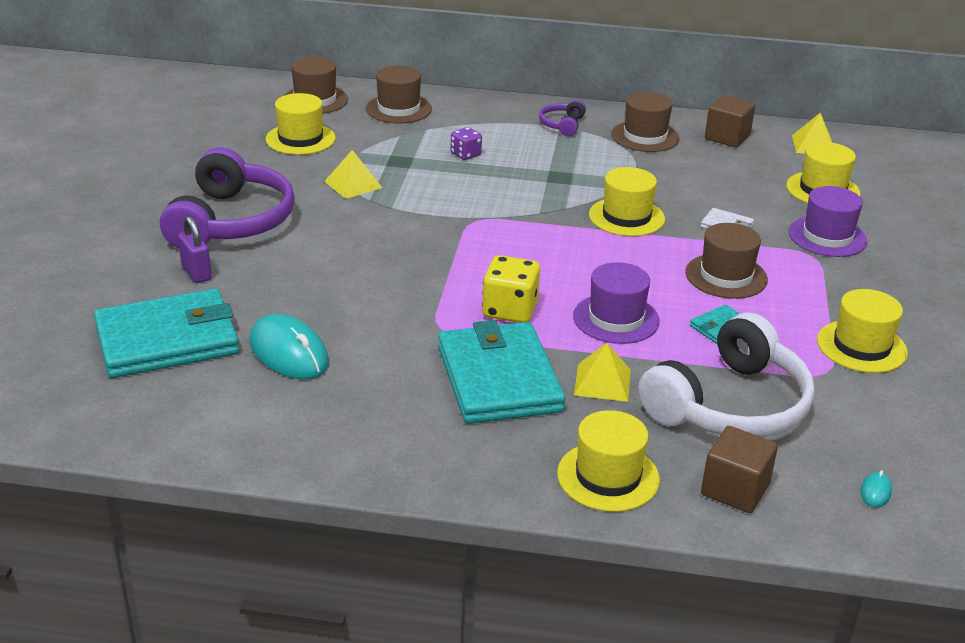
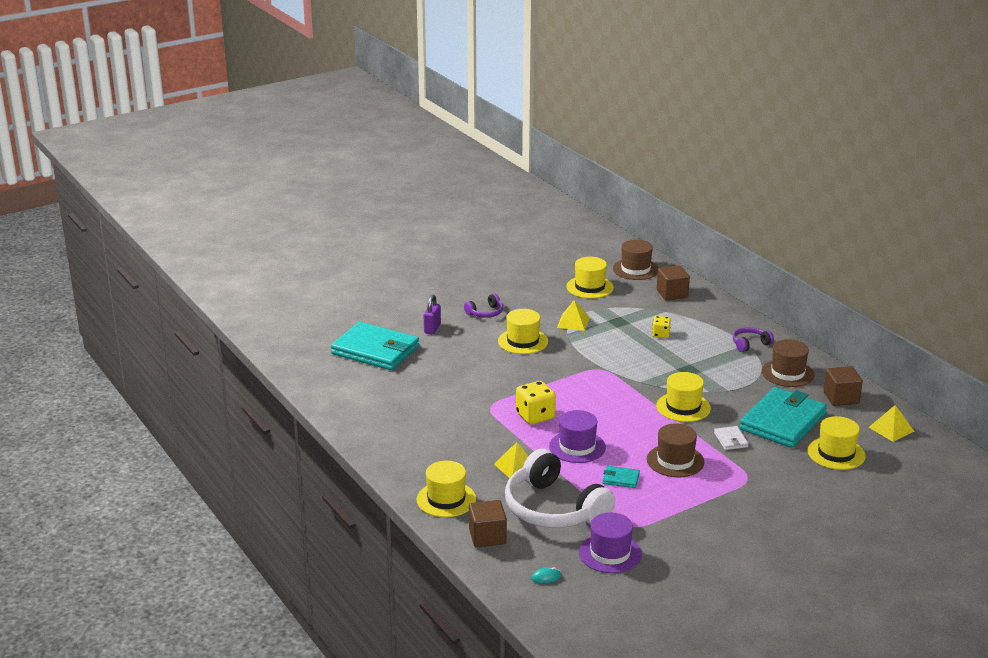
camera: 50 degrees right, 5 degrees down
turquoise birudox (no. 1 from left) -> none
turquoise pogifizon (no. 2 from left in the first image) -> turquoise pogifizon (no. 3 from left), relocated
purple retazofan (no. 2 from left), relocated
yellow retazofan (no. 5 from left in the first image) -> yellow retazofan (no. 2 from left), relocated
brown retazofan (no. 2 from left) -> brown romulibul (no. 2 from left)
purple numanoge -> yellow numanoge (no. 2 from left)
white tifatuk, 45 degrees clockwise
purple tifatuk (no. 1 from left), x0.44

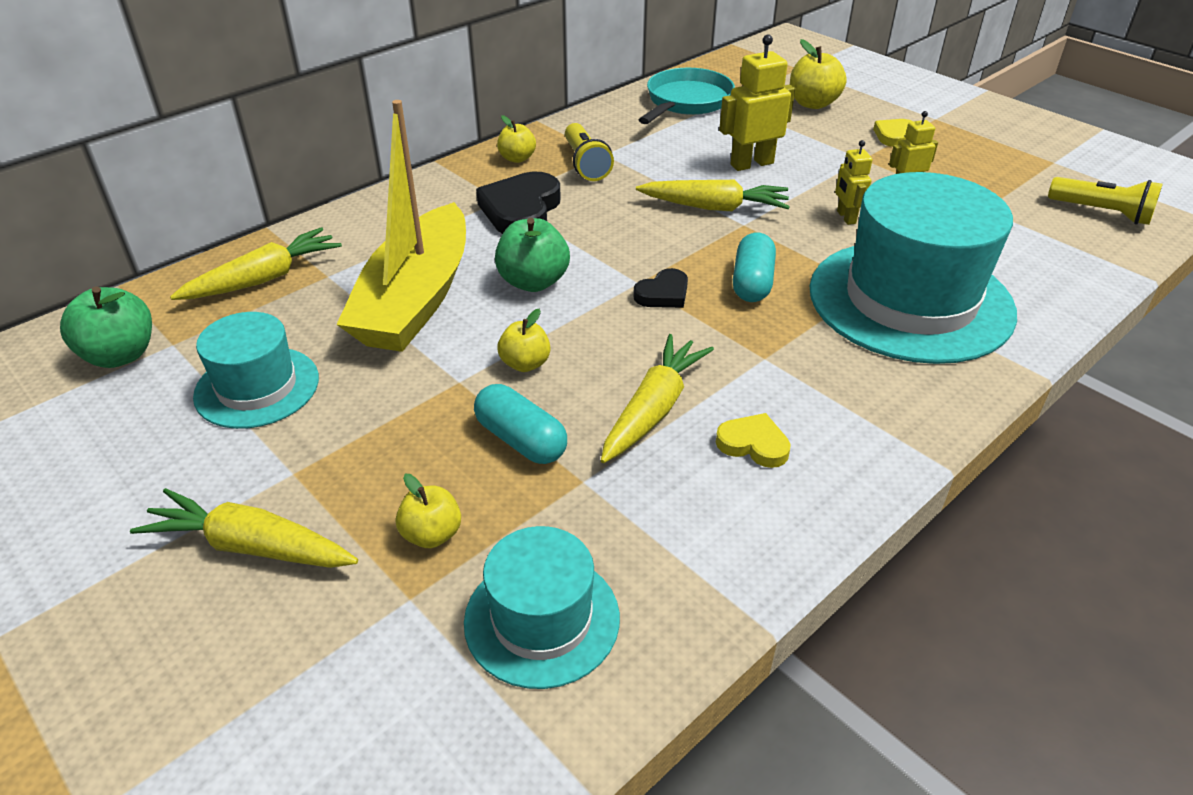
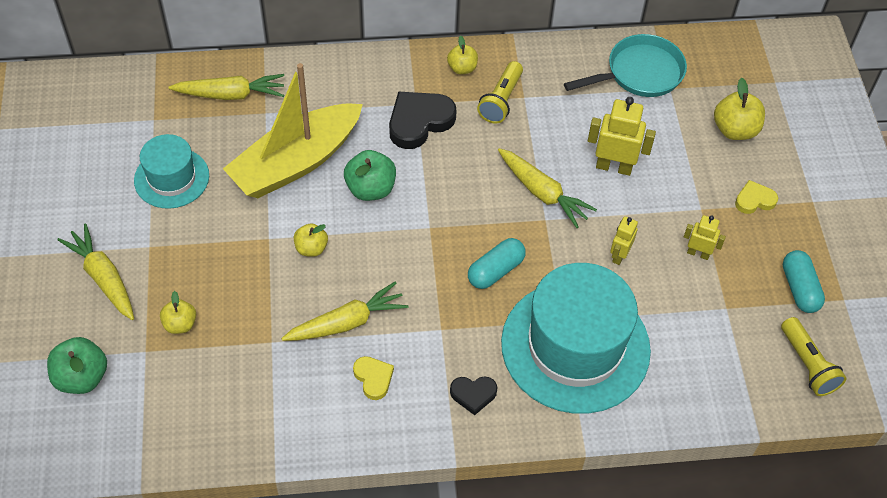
camera: 35 degrees right, 15 degrees up
turquoise retazofan (no. 2 from left) -> none
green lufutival (no. 1 from left), relocated
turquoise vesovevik (no. 1 from left in the first image) -> turquoise vesovevik (no. 2 from left), relocated
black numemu (no. 2 from left), relocated

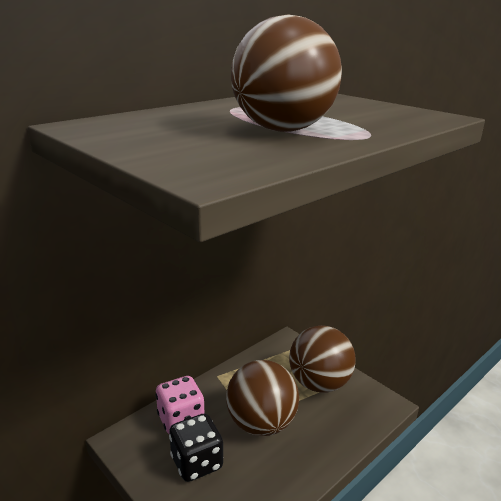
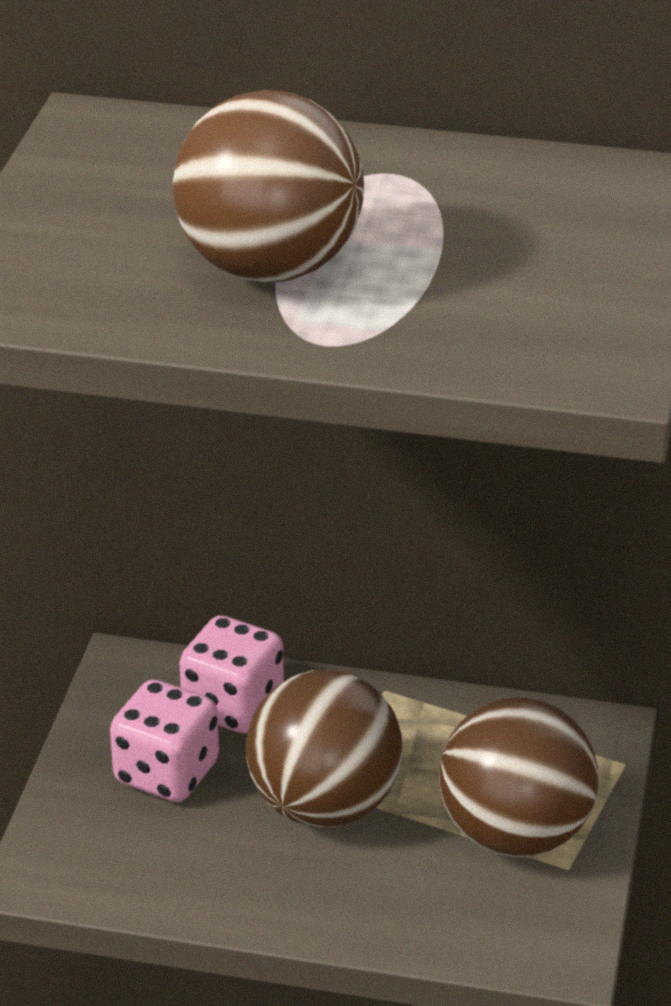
camera: 55 degrees right, 10 degrees up
black numanoge -> pink numanoge (no. 1 from left)

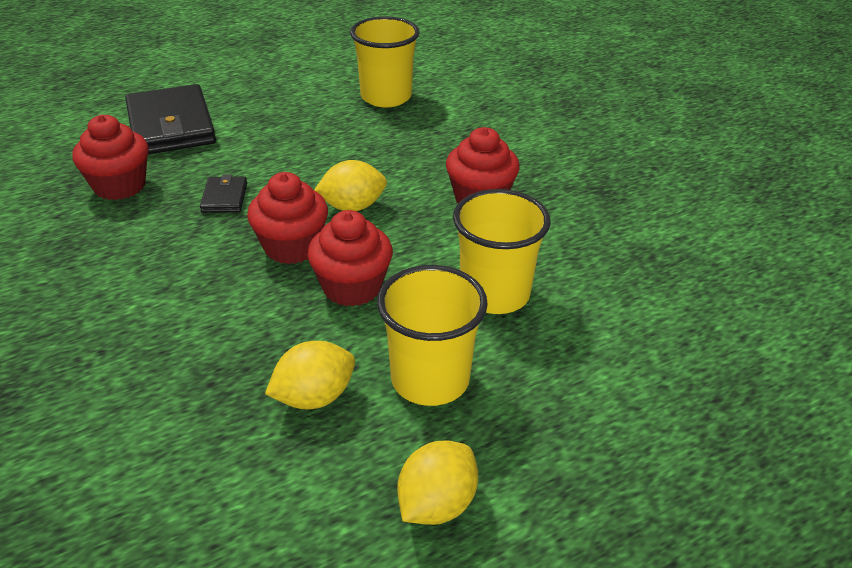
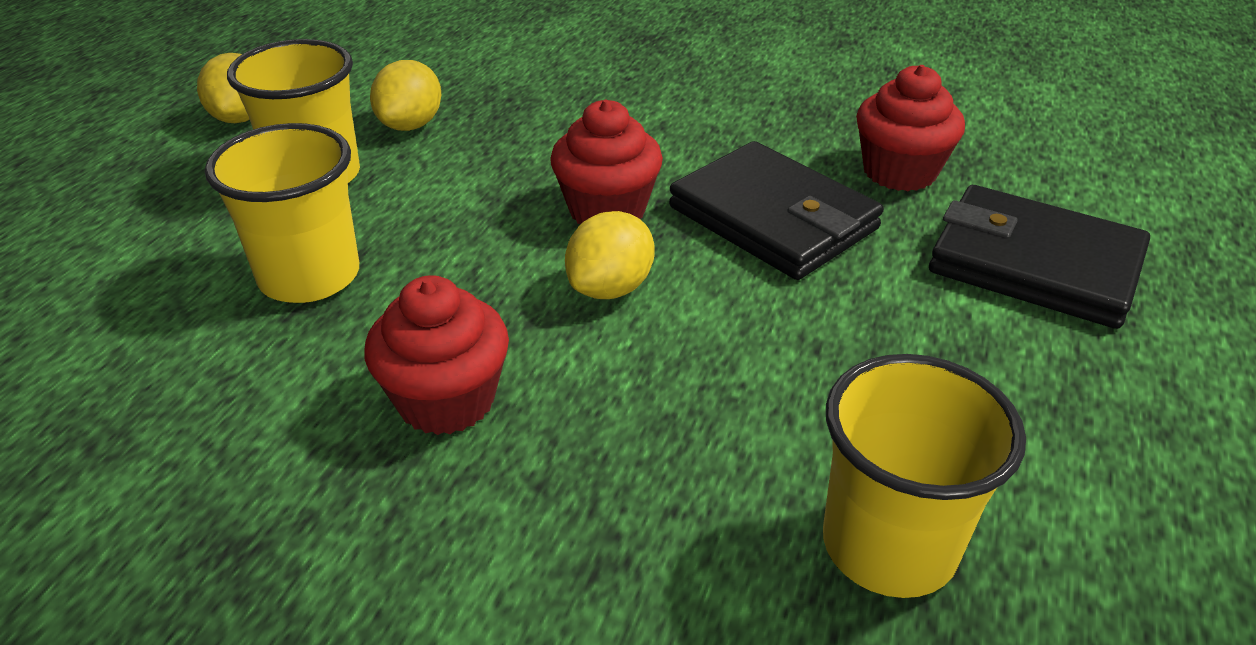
camera: 140 degrees right, 0 degrees up
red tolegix (no. 3 from left) -> none
black pogifizon (no. 2 from left in the first image) -> black pogifizon (no. 1 from left), x2.18

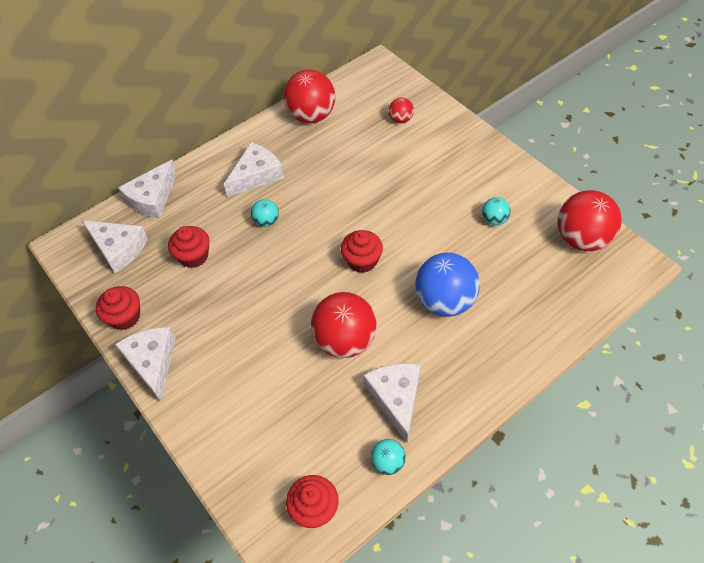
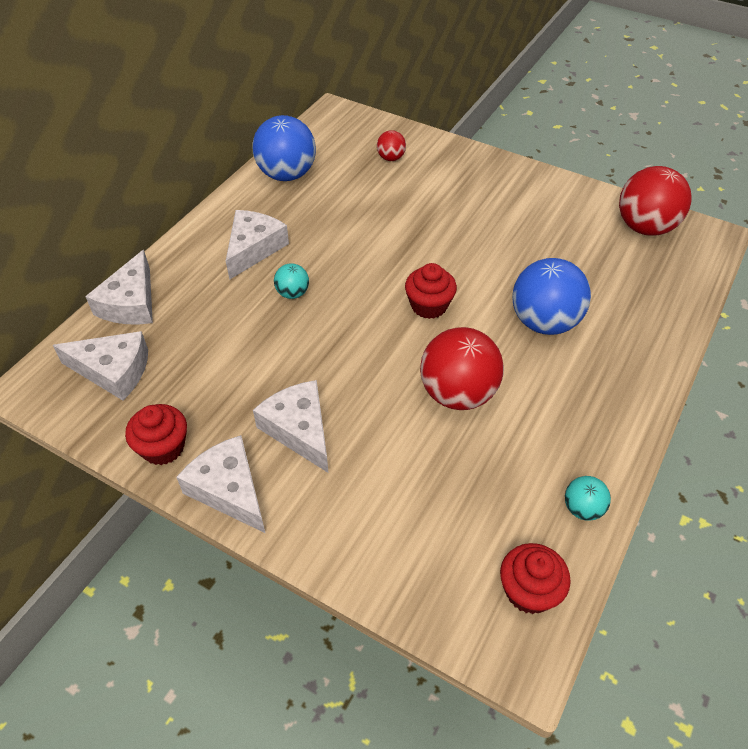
camera: 25 degrees left, 5 degrees down
red tolegix (no. 2 from left) -> none
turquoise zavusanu (no. 3 from left) -> none
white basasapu (no. 5 from left), relocated
red zavusanu (no. 1 from left) -> blue zavusanu (no. 1 from left)

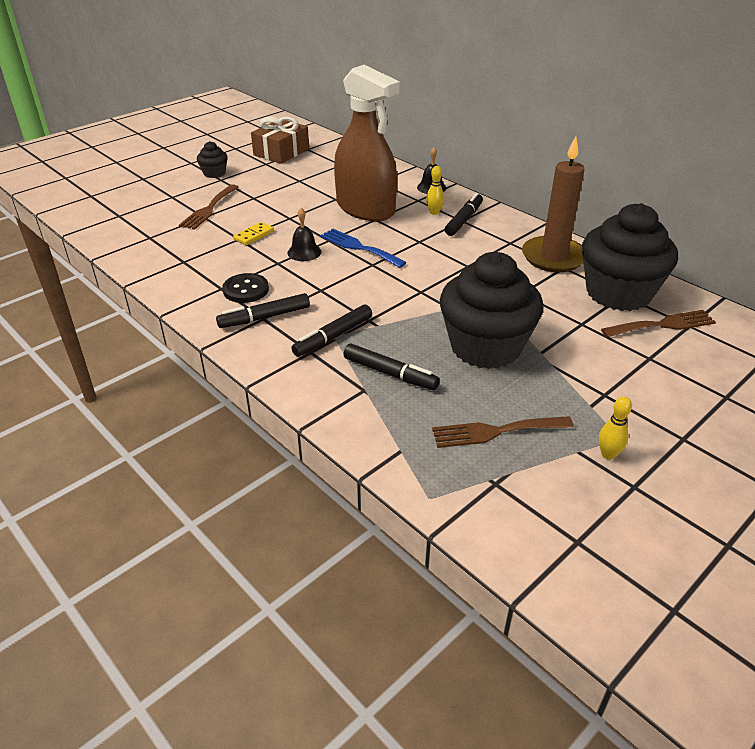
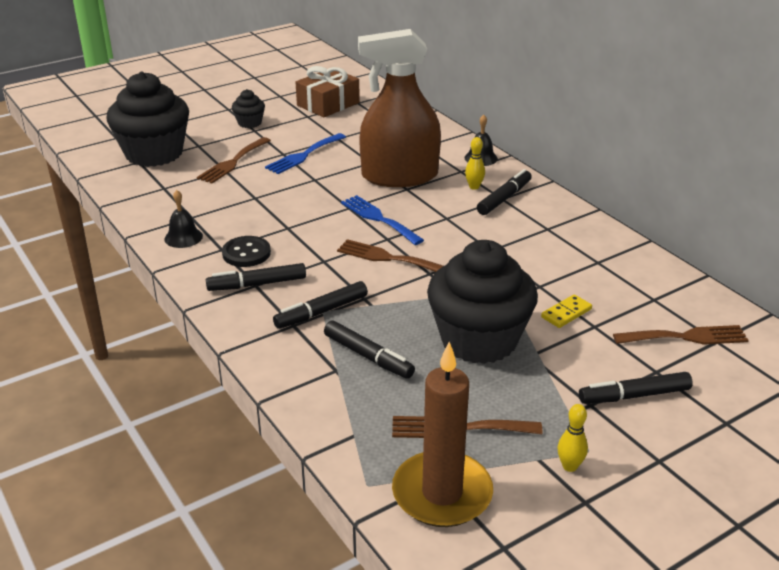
camera: 10 degrees right, 5 degrees down
none -> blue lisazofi (no. 1 from left)
none -> brown lisazofi (no. 2 from left)
none -> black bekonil (no. 5 from left)
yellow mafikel, relocated
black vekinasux (no. 1 from left), relocated
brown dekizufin, relocated
black tolegix (no. 3 from left in the first image) -> black tolegix (no. 1 from left), relocated
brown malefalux, 120 degrees clockwise

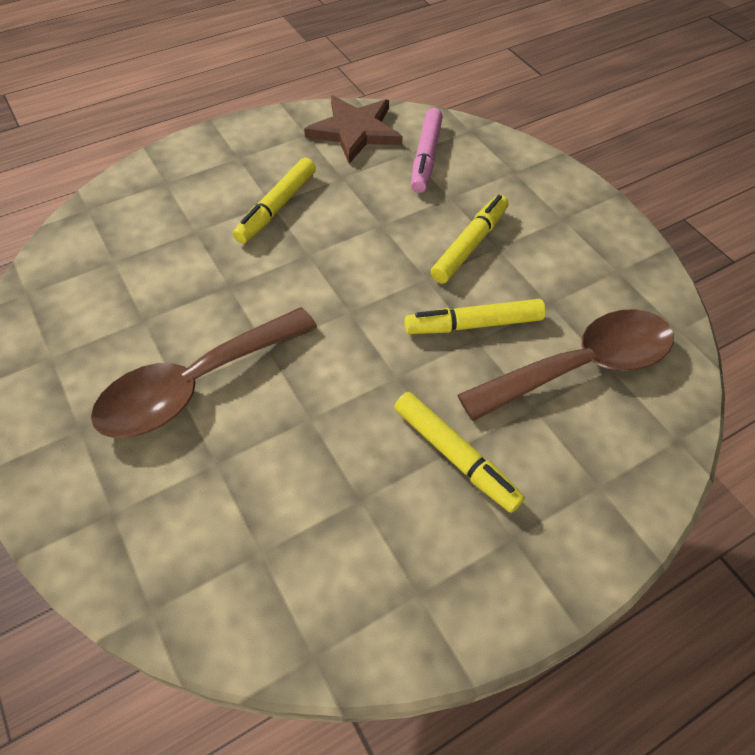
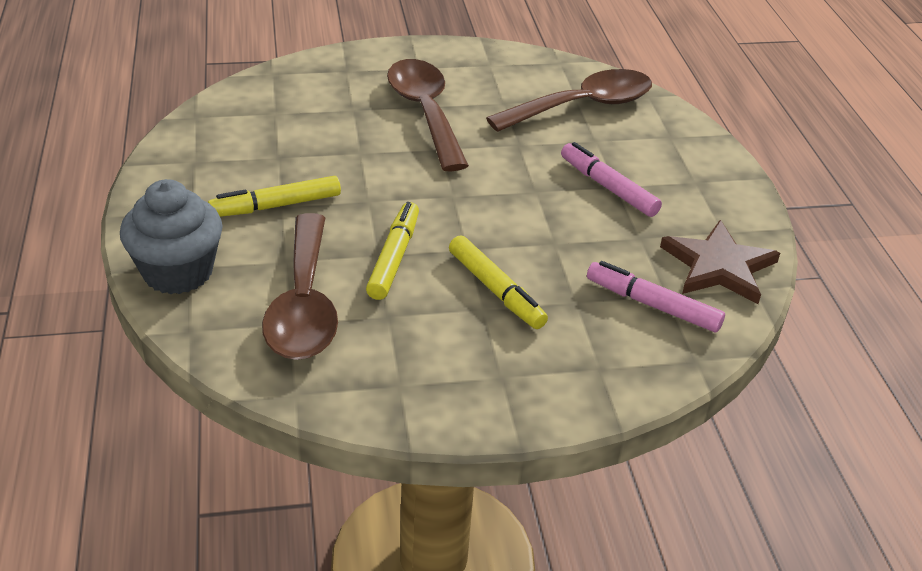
camera: 110 degrees right, 15 degrees down
none -> grey tolegix
none -> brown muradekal (no. 3 from left)
yellow bekonil (no. 1 from left) -> pink bekonil (no. 1 from left)

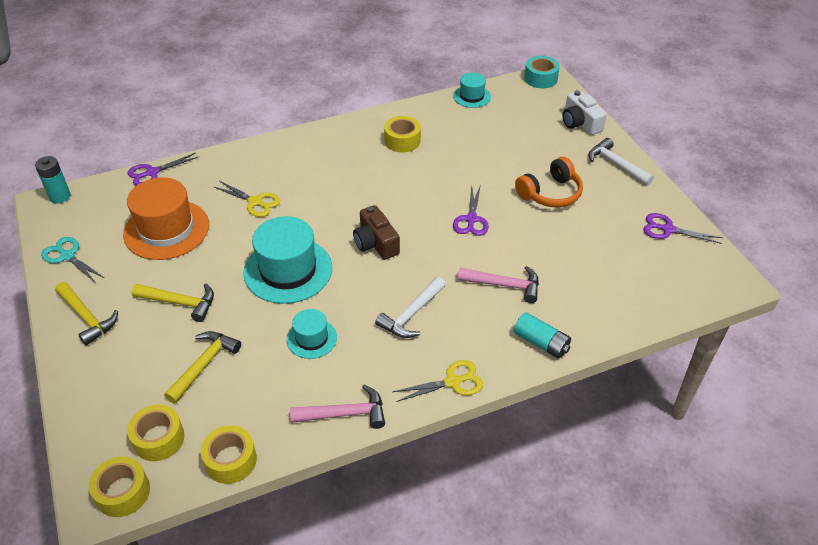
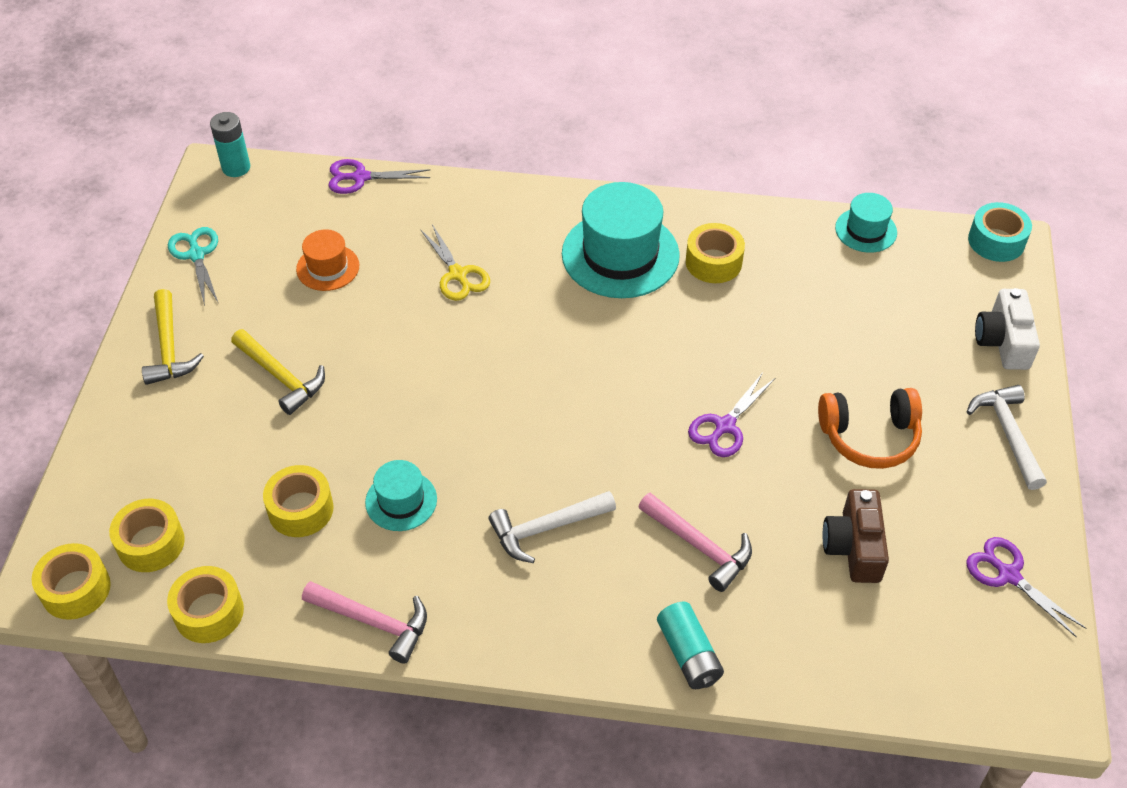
camera: 30 degrees right, 5 degrees up
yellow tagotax (no. 3 from left) -> none
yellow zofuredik (no. 2 from left) -> none
none -> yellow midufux (no. 4 from left)
turquoise retazofan (no. 1 from left in the first image) -> turquoise retazofan (no. 2 from left), relocated
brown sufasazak, relocated
orange retazofan, x0.53

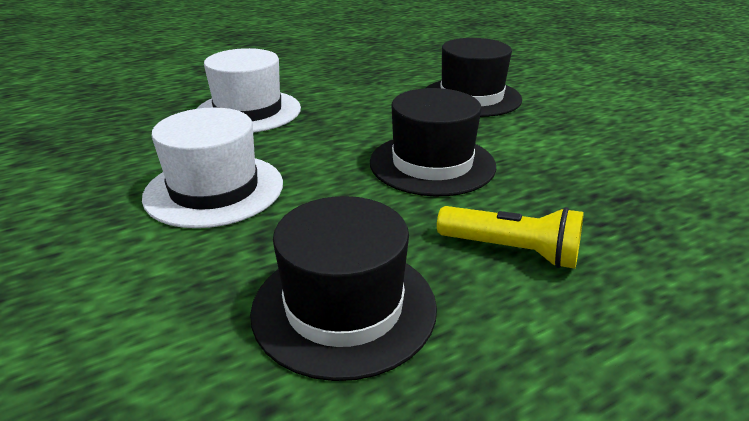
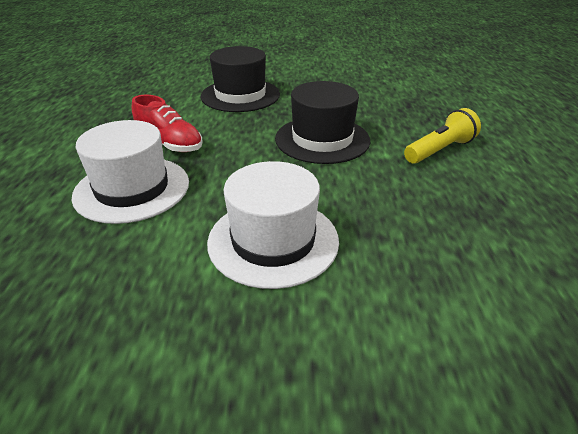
camera: 60 degrees left, 5 degrees up
black retazofan (no. 1 from left) -> none
none -> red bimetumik

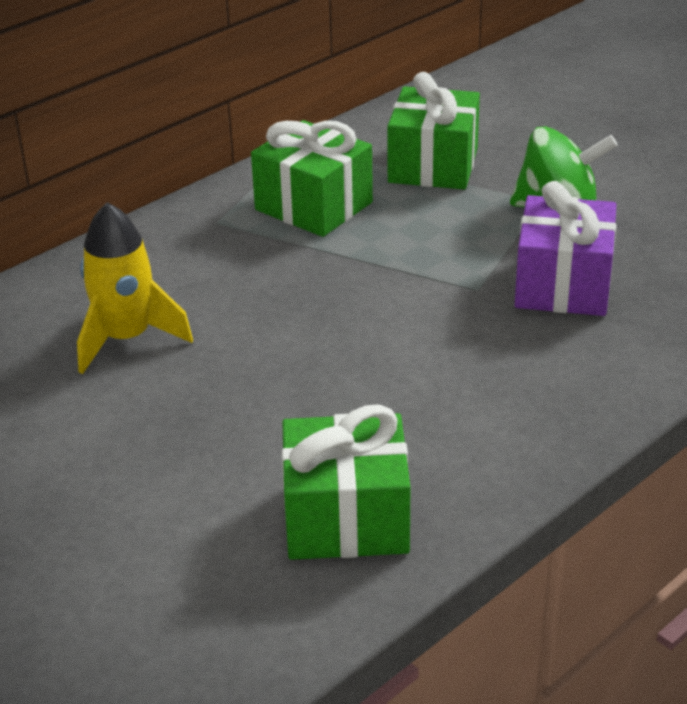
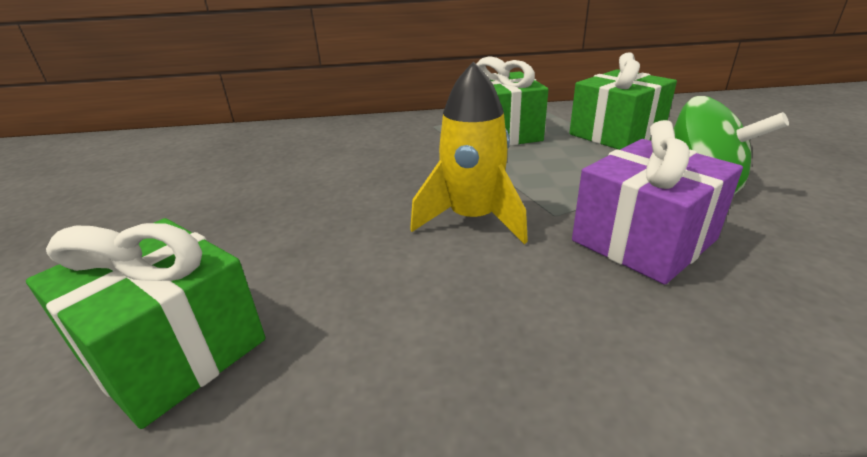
camera: 40 degrees right, 5 degrees down
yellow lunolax, relocated

